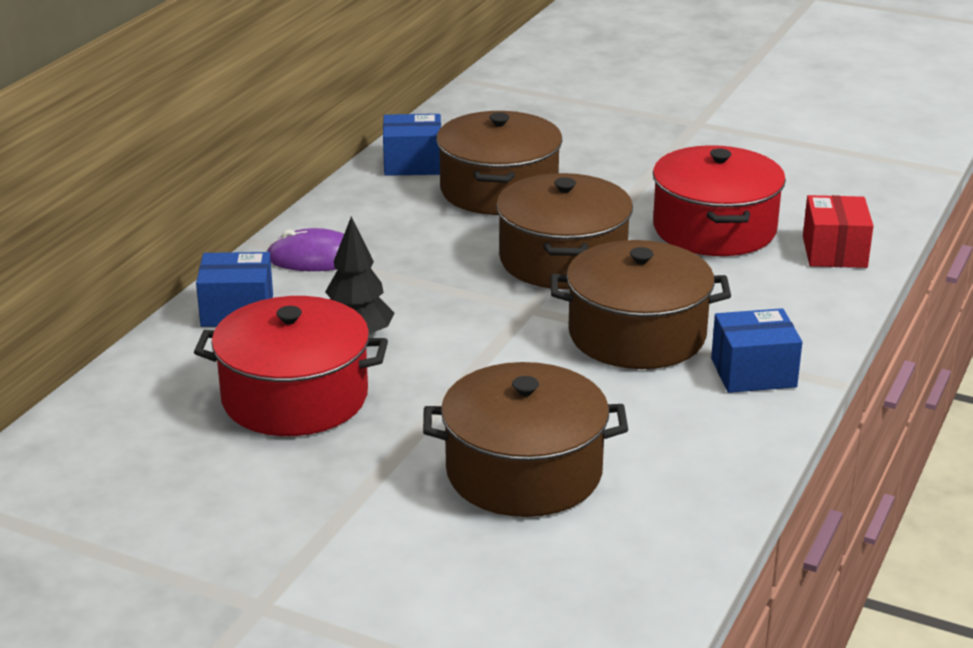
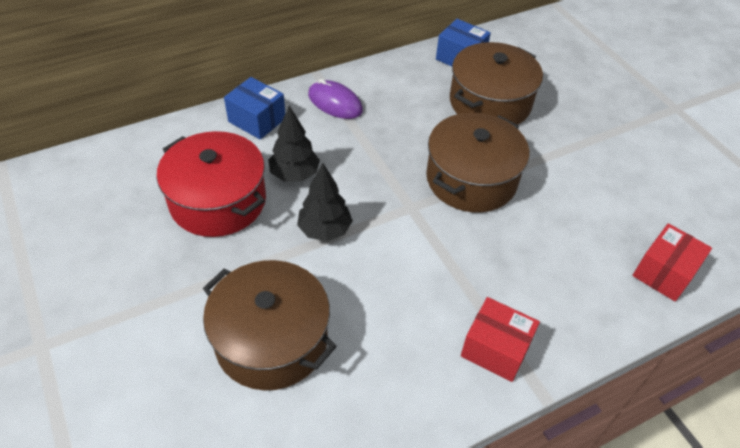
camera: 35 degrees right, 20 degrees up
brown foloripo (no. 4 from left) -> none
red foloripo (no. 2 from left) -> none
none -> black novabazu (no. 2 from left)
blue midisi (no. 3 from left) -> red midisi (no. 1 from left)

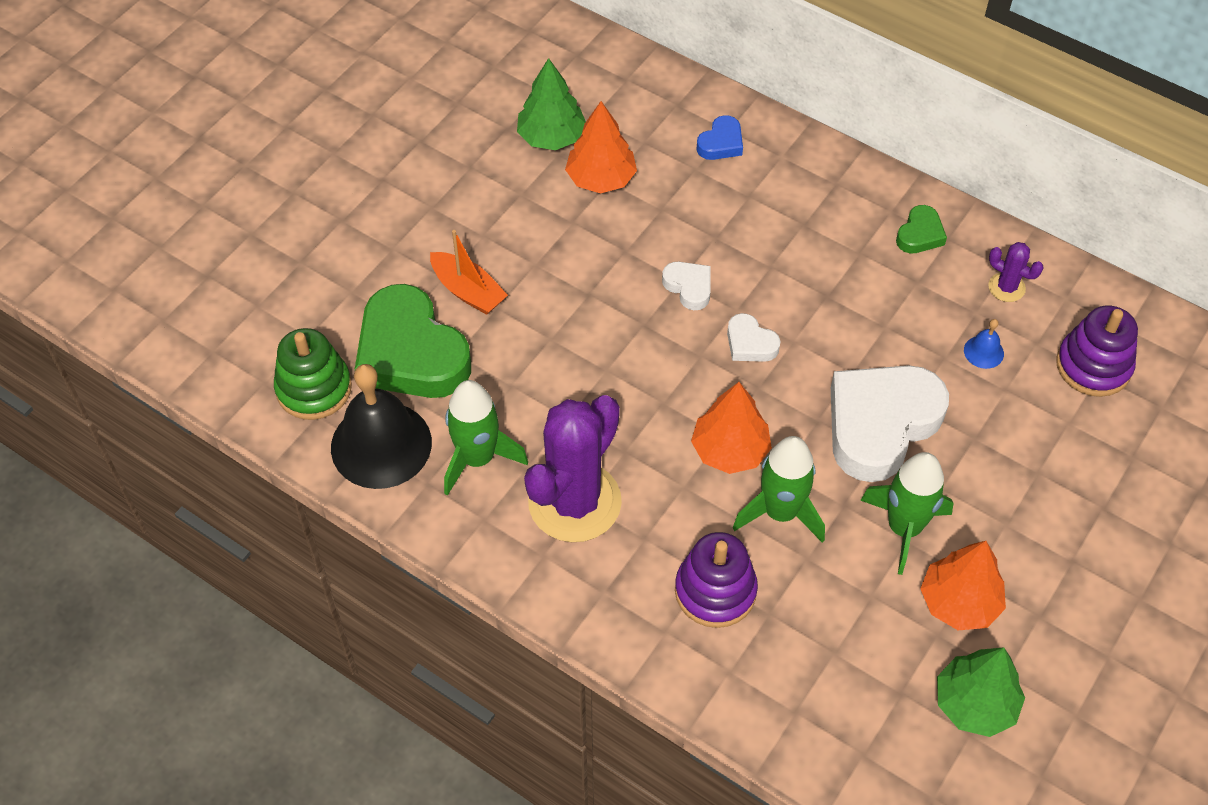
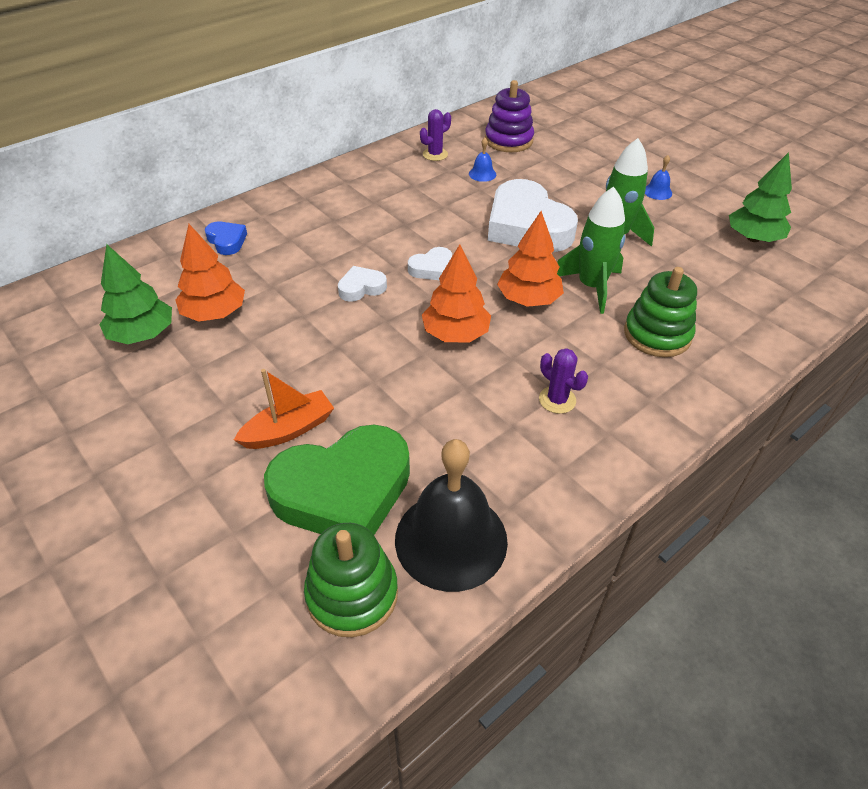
camera: 75 degrees left, 10 degrees down
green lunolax (no. 1 from left) -> none
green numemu (no. 2 from left) -> none
none -> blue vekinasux (no. 2 from left)
orange novabazu (no. 3 from left in the first image) -> orange novabazu (no. 2 from left), relocated
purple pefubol (no. 1 from left) -> green pefubol (no. 2 from left)
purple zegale (no. 1 from left in the first image) -> purple zegale (no. 2 from left), x0.43

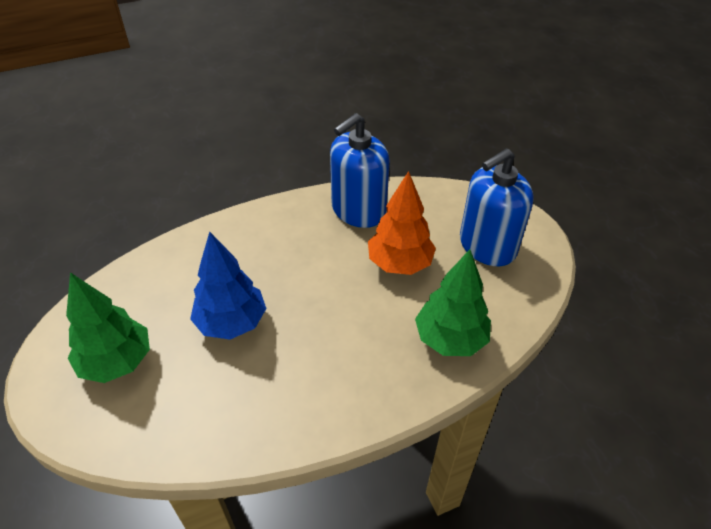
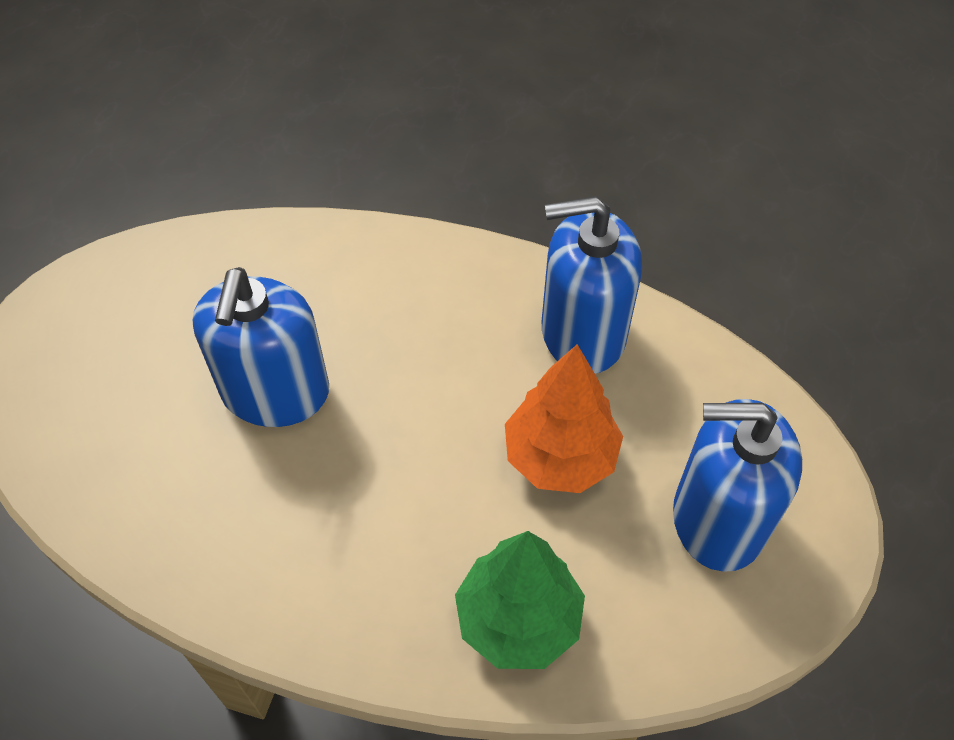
camera: 40 degrees right, 10 degrees up
green novabazu (no. 1 from left) -> none
blue novabazu -> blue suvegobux (no. 1 from left)

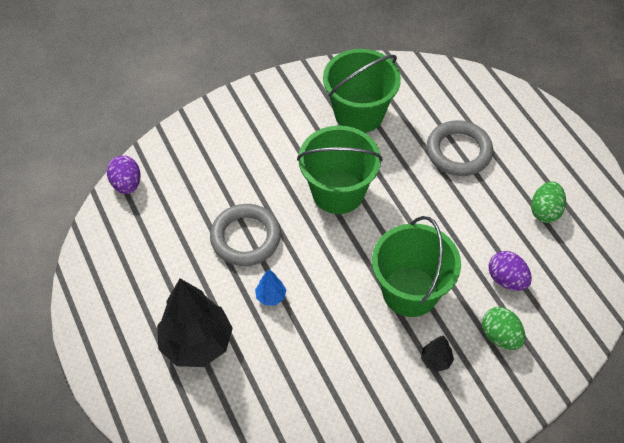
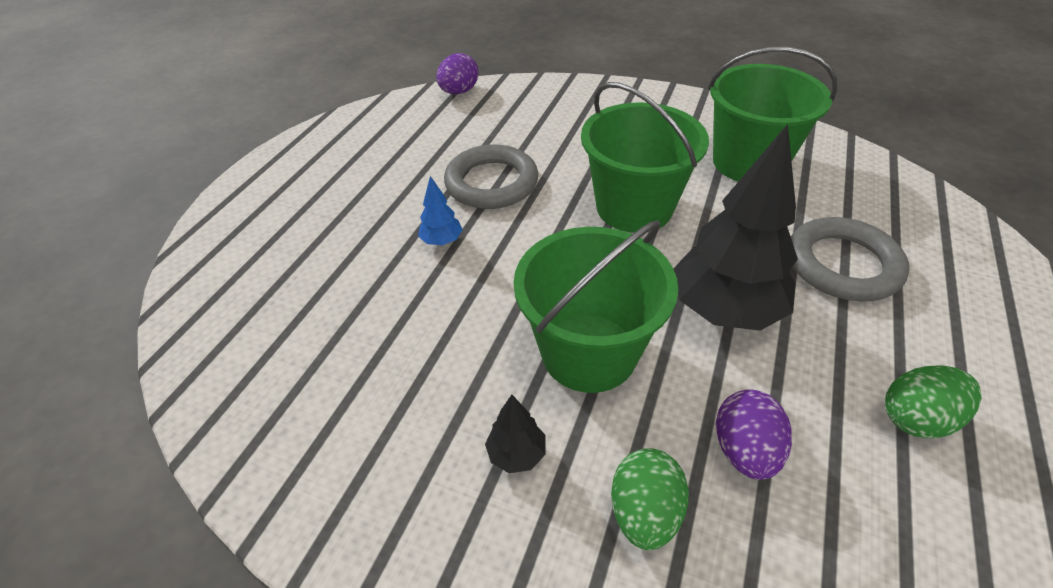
camera: 50 degrees right, 10 degrees down
black novabazu (no. 1 from left in the first image) -> black novabazu (no. 2 from left), relocated

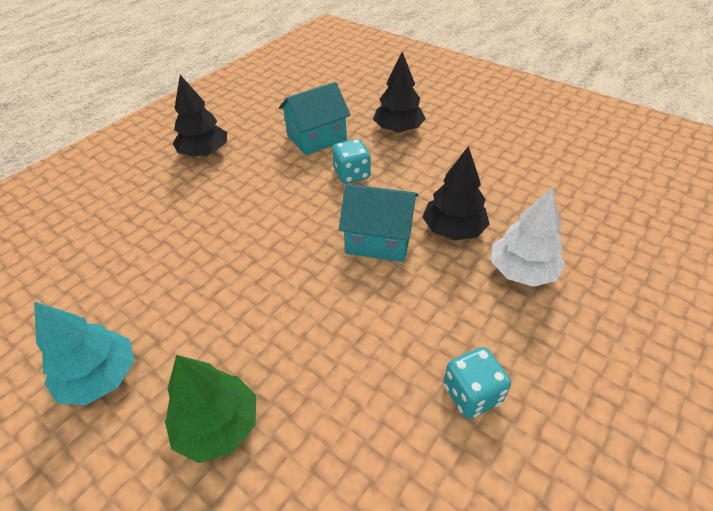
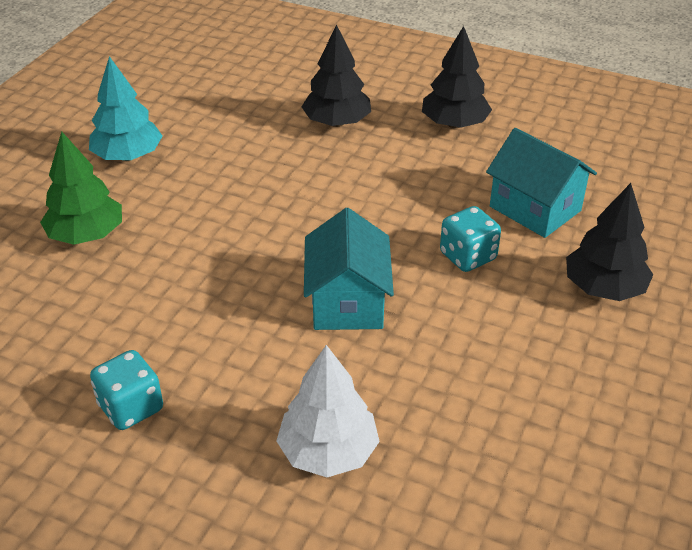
camera: 75 degrees right, 5 degrees down
black novabazu (no. 3 from left in the first image) -> black novabazu (no. 1 from left), relocated

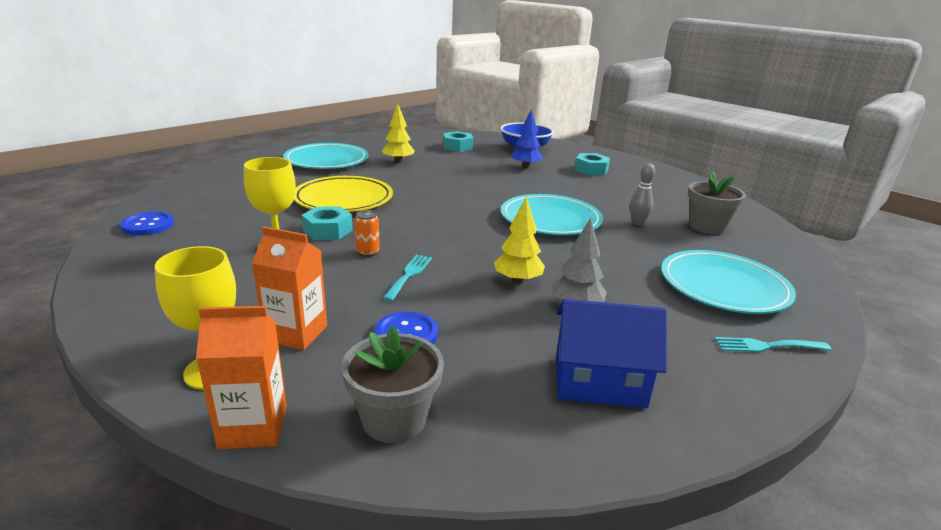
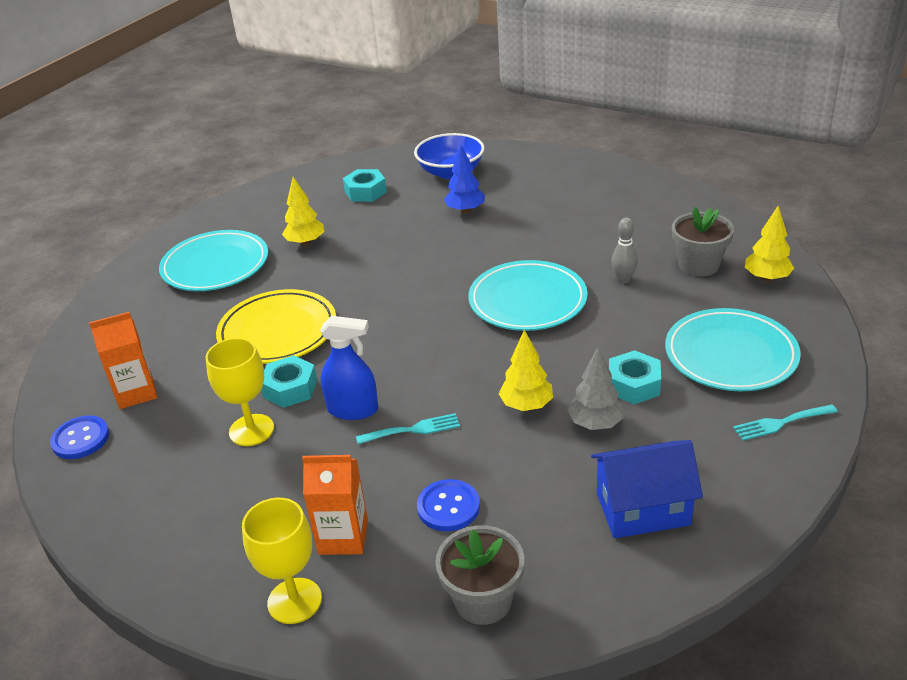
camera: 10 degrees left, 10 degrees up
none -> yellow novabazu (no. 3 from left)
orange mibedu (no. 1 from left), relocated
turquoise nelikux (no. 3 from left), relocated
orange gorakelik -> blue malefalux
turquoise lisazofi (no. 1 from left), 75 degrees clockwise

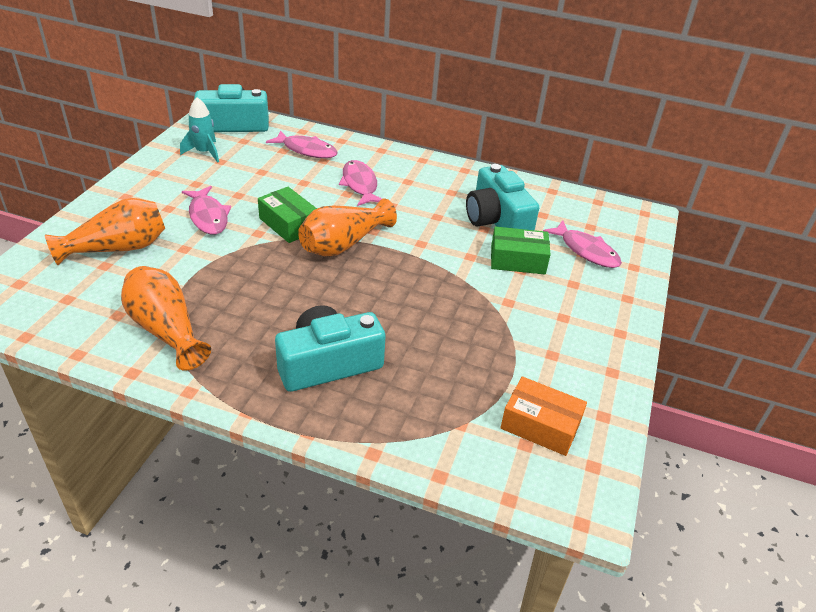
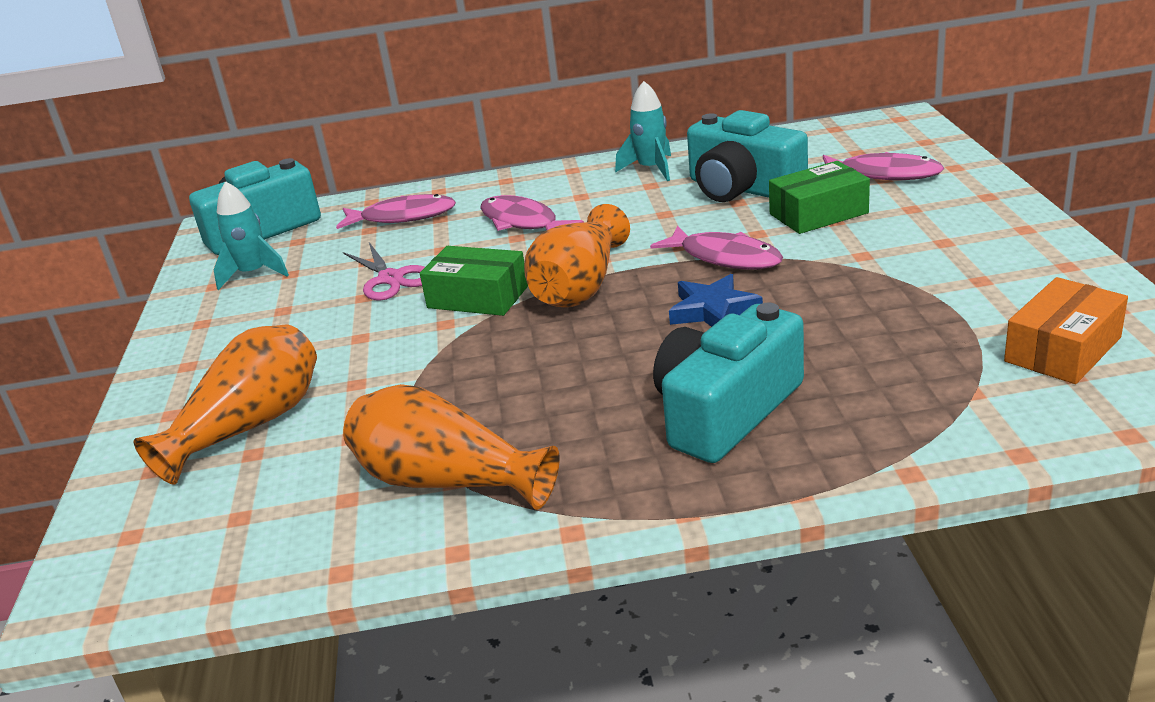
camera: 20 degrees left, 10 degrees down
none -> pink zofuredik
none -> turquoise lunolax (no. 2 from left)
none -> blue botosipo
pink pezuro (no. 1 from left in the first image) -> pink pezuro (no. 3 from left), relocated
orange midisi, 45 degrees counterclockwise

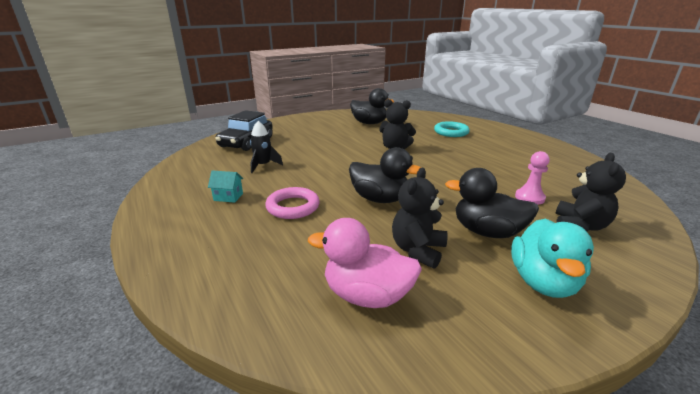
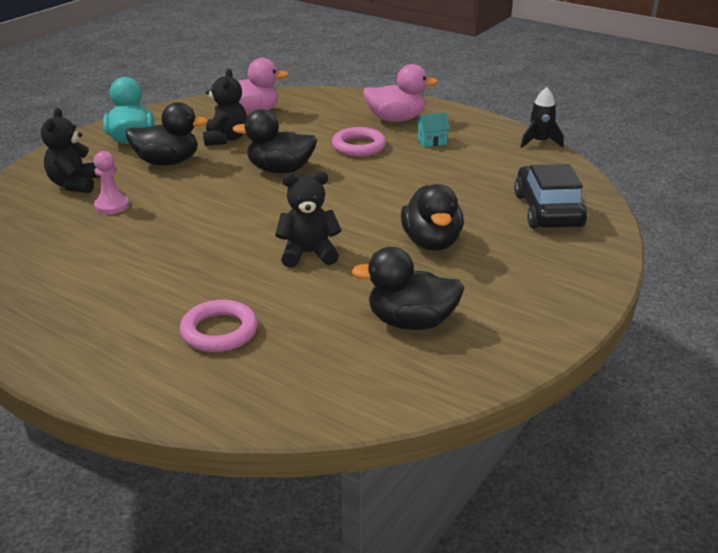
camera: 155 degrees right, 5 degrees up
none -> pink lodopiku (no. 2 from left)
none -> black lodopiku (no. 4 from left)
black lunolax, relocated
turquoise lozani -> pink lozani (no. 1 from left)

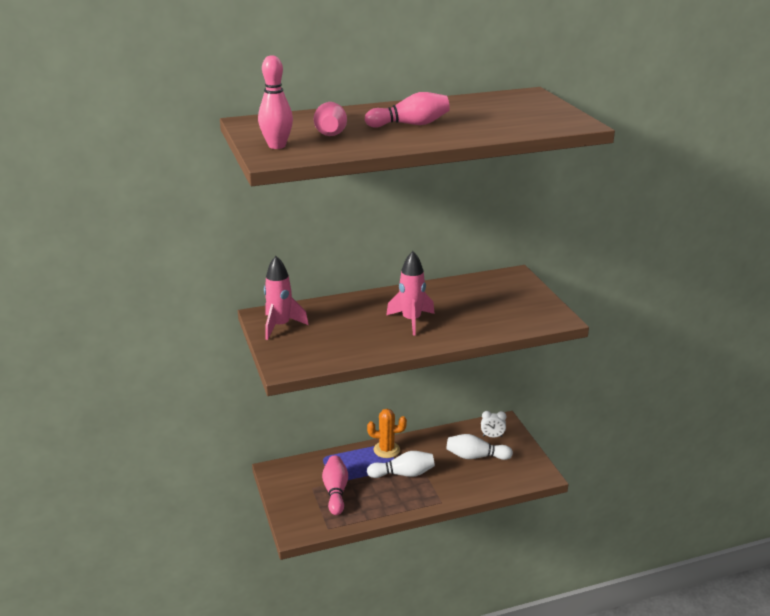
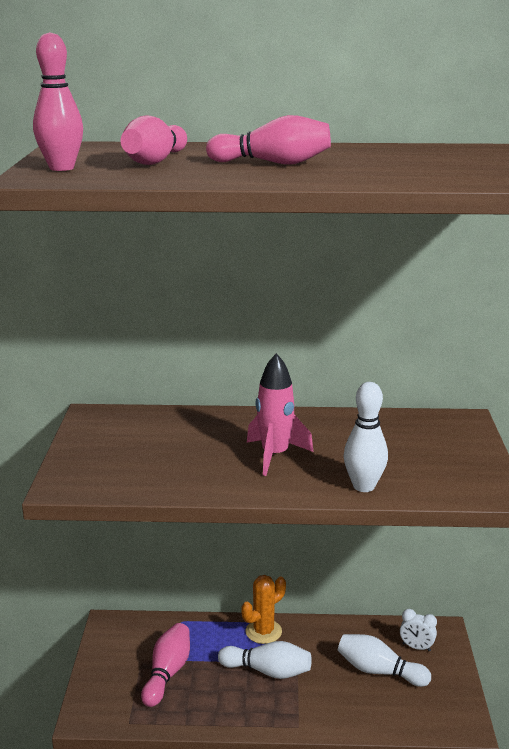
camera: 20 degrees right, 5 degrees down
pink lunolax (no. 1 from left) -> none
none -> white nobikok (no. 2 from left)
orange zegale, 60 degrees counterclockwise

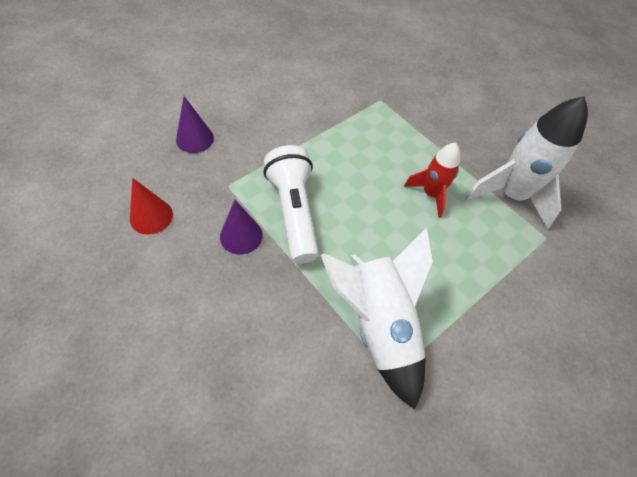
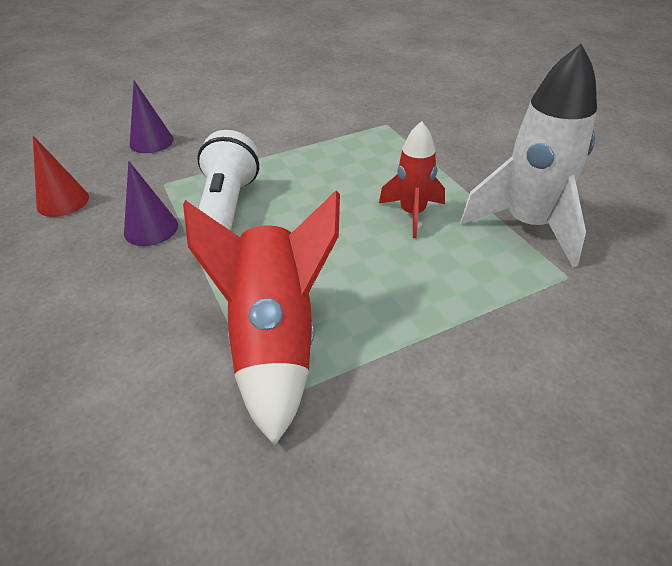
camera: 20 degrees right, 15 degrees down
white lunolax (no. 1 from left) -> red lunolax (no. 1 from left)

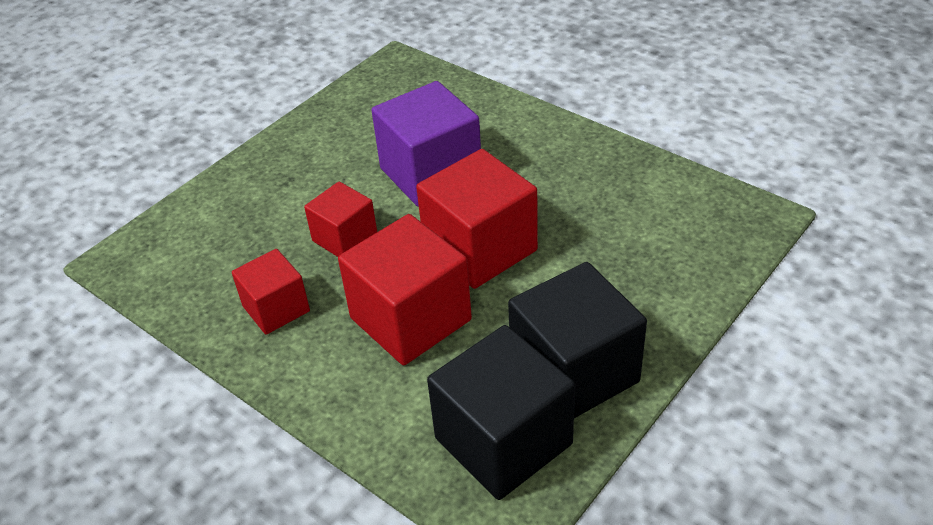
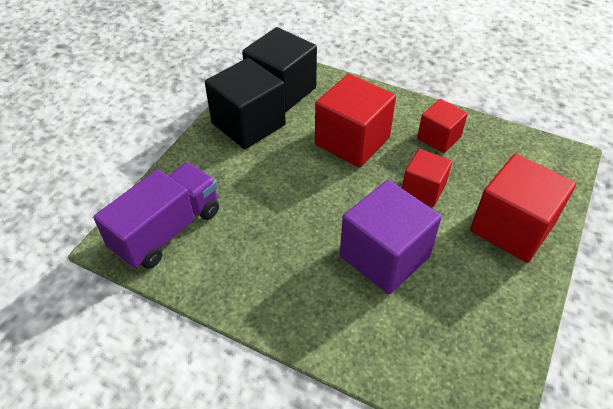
camera: 165 degrees right, 5 degrees up
none -> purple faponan
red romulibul (no. 4 from left), relocated

